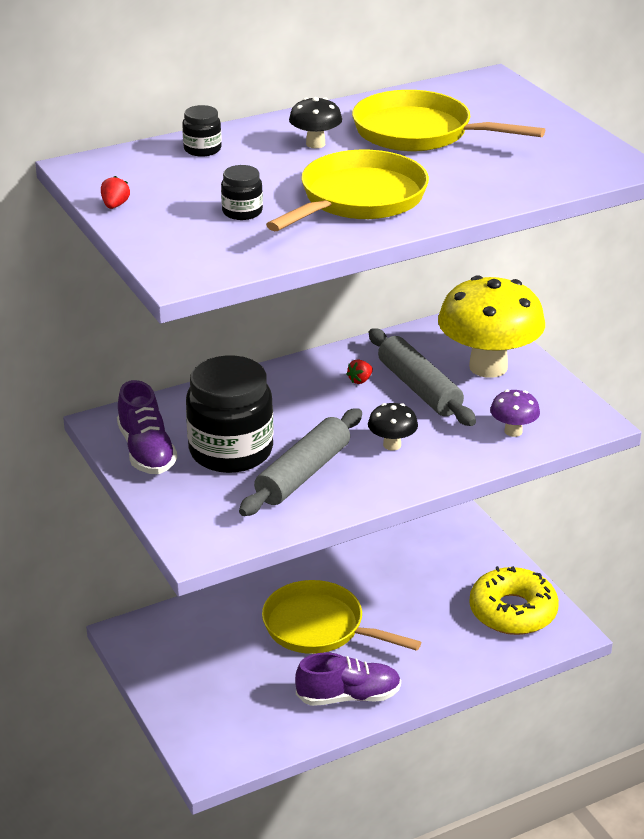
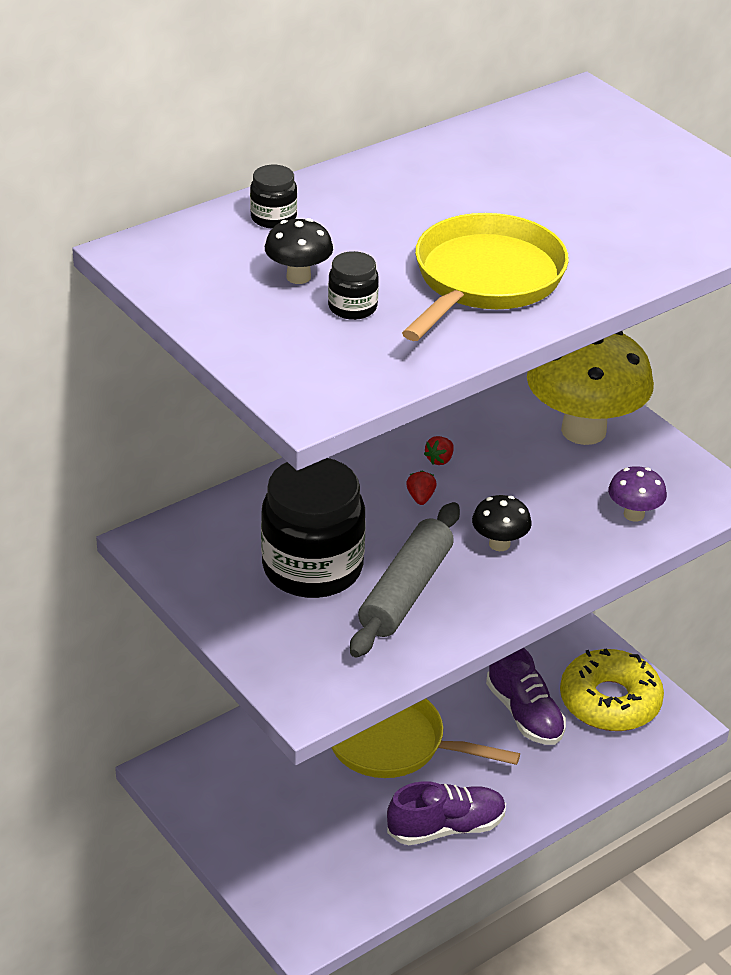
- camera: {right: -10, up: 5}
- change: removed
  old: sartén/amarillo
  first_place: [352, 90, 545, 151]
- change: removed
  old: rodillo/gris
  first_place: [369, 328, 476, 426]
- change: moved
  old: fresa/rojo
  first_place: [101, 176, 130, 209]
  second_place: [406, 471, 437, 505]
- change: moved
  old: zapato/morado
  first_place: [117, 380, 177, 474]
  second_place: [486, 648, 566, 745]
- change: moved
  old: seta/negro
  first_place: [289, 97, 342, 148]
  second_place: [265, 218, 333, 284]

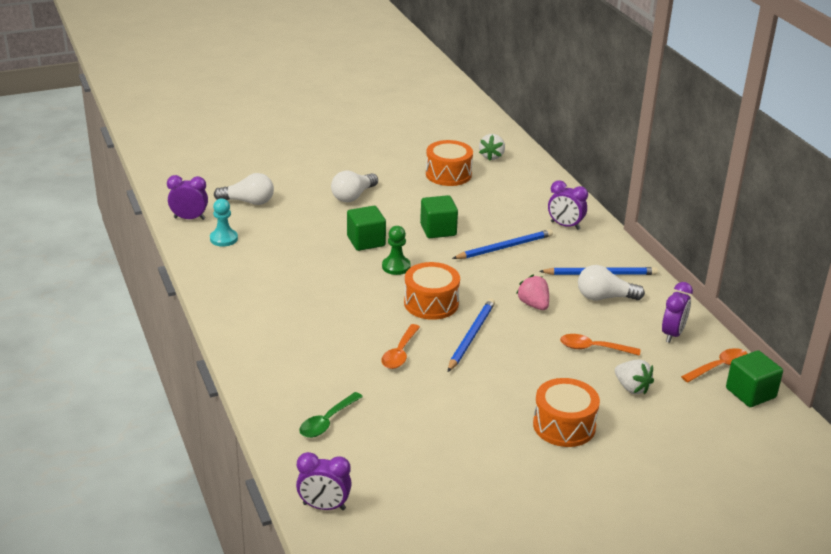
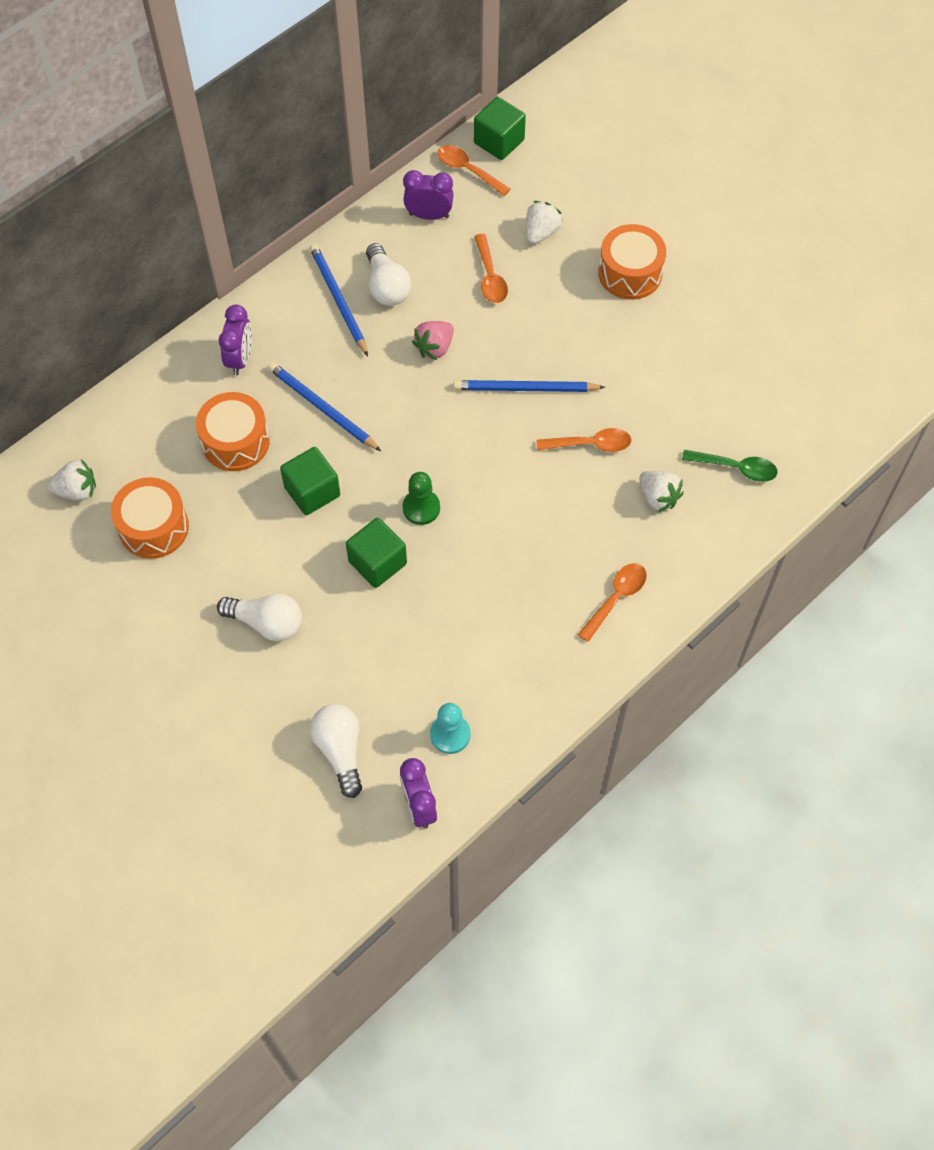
- camera: {right: -110, up: 30}
- change: removed
  old: despertador/morado
  first_place: [296, 452, 352, 510]
- change: added
  new: cuchara/naranja
  second_place: [578, 563, 647, 642]
- change: added
  new: fresa/blanco
  second_place: [639, 471, 684, 512]
- change: moved
  old: tambor/naranja
  first_place: [404, 262, 460, 320]
  second_place: [196, 392, 270, 471]

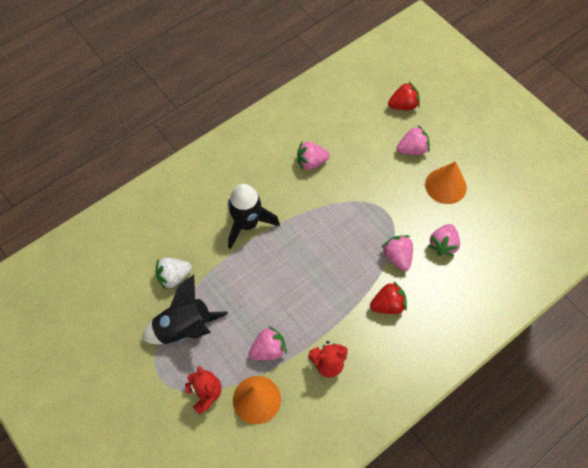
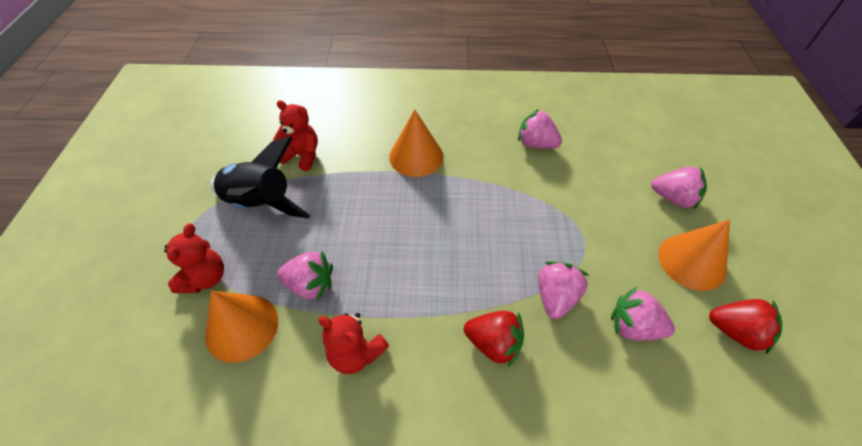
- camera: {right: 40, up: -10}
- change: moved
  old: fresa/rojo
  first_place: [388, 82, 420, 110]
  second_place: [709, 299, 782, 354]
- change: replaced
  old: fresa/blanco
  new: osito/rojo
  first_place: [156, 258, 192, 290]
  second_place: [273, 100, 318, 171]
- change: replaced
  old: cohete/negro
  new: cono/naranja
  first_place: [228, 184, 280, 249]
  second_place: [389, 109, 444, 177]
- change: turned
  old: fresa/rosa
  first_place: [428, 224, 460, 256]
  second_place: [611, 287, 675, 340]
  degrees: 45

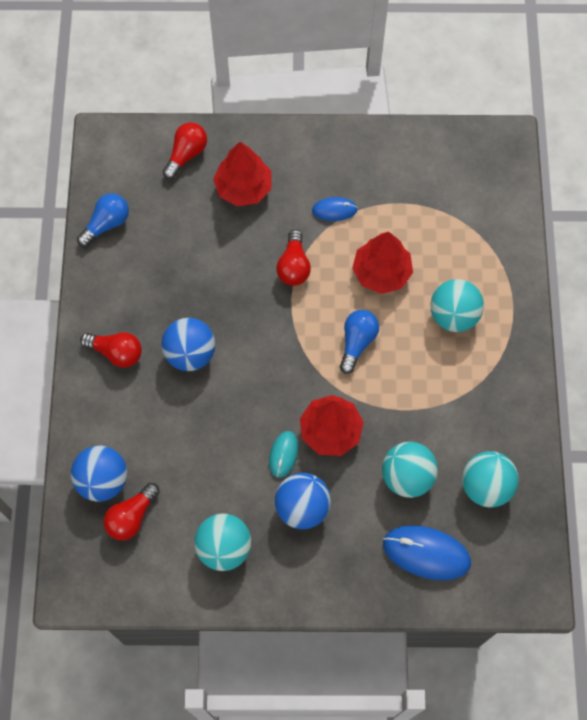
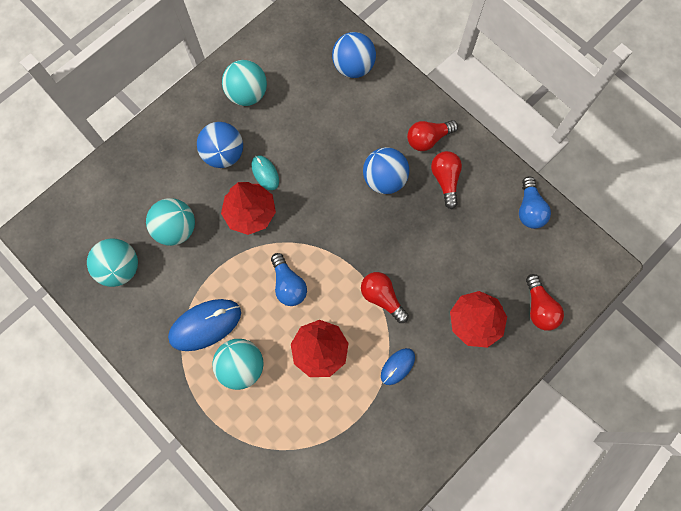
- camera: {right: 135, up: 5}
- change: moved
  old: bombilla/rojo
  first_place: [104, 483, 160, 540]
  second_place: [431, 151, 462, 209]
- change: moved
  old: ratón/azul
  first_place: [383, 525, 471, 580]
  second_place: [168, 299, 241, 351]

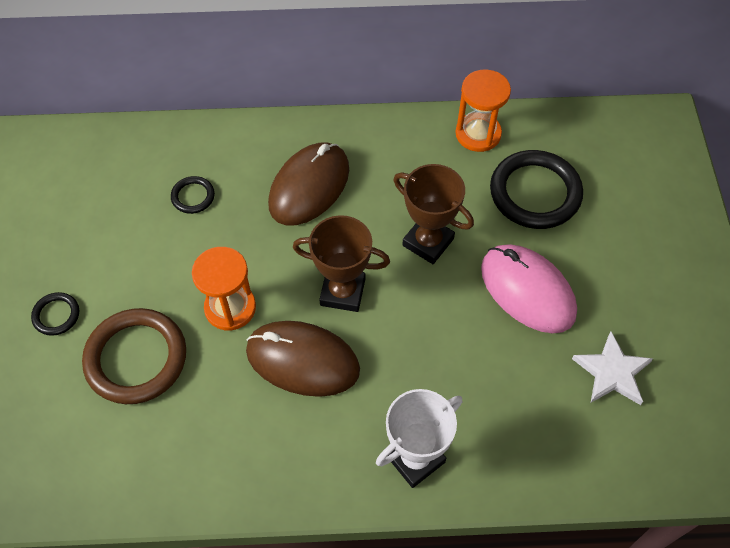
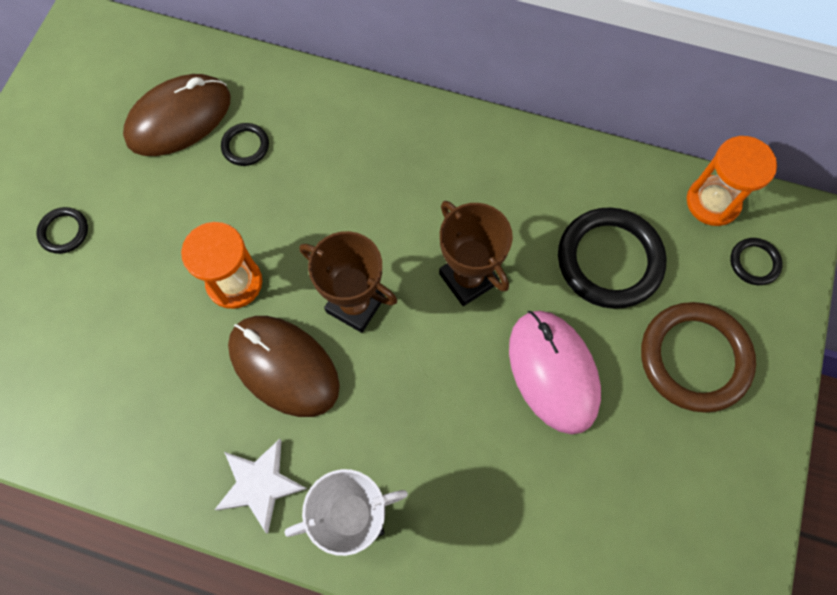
- camera: {right: 20, up: 10}
- change: added
  new: anillo/negro
  second_place: [730, 238, 783, 285]
- change: moved
  old: anillo/marrón
  first_place: [82, 308, 186, 404]
  second_place: [641, 302, 756, 413]
- change: moved
  old: ratón/marrón
  first_place: [268, 143, 349, 225]
  second_place: [123, 74, 231, 156]
- change: moved
  old: reloj de arena/naranja
  first_place: [455, 69, 511, 152]
  second_place: [687, 136, 777, 226]
- change: moved
  old: estrella/blanco
  first_place: [572, 332, 653, 405]
  second_place: [215, 439, 307, 533]

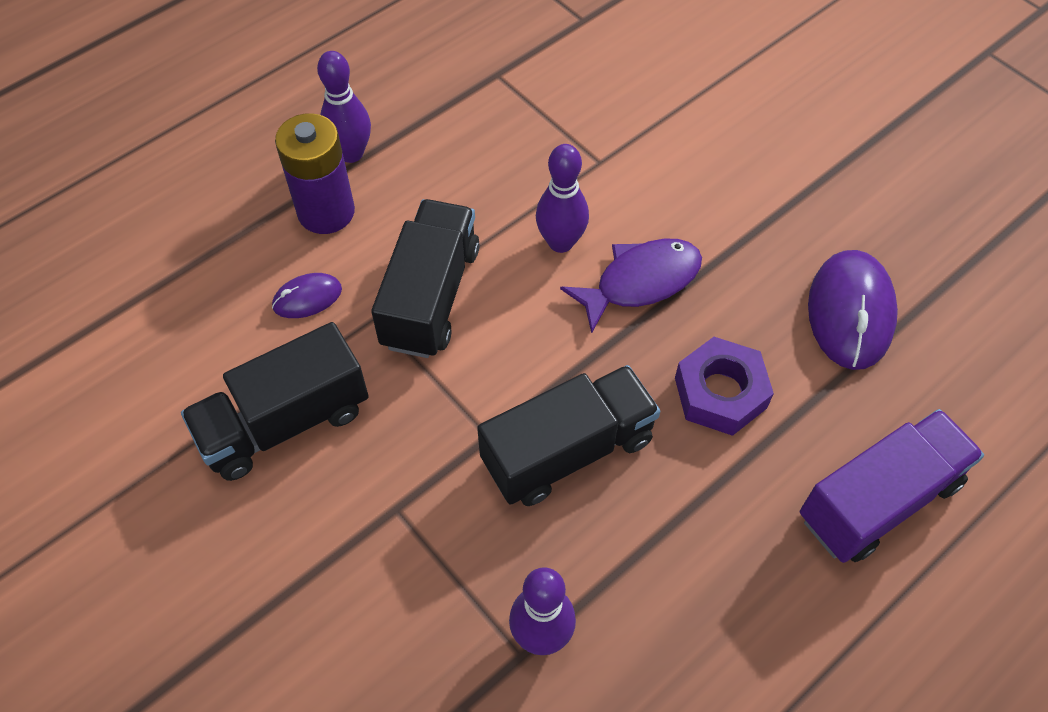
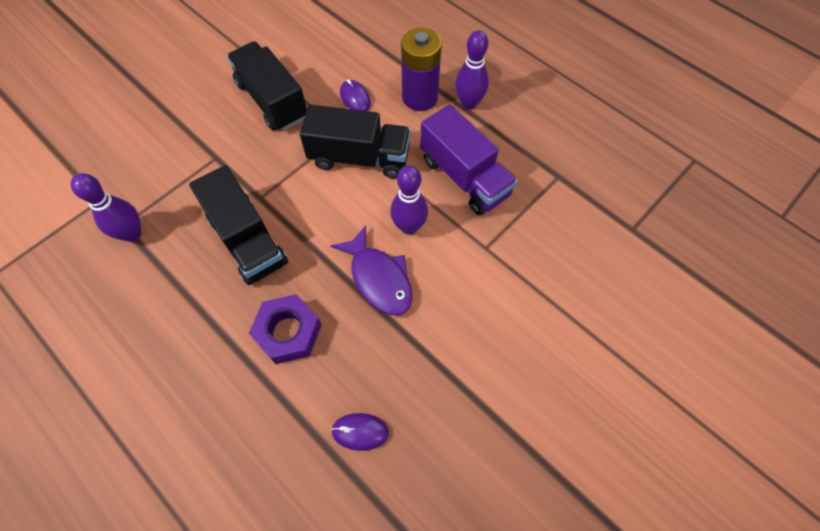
- camera: {right: 85, up: 5}
- change: moved
  old: camión/morado
  first_place: [800, 409, 984, 563]
  second_place: [420, 104, 518, 215]
- change: resized
  old: ratón/morado
  first_place: [808, 250, 898, 370]
  second_place: [331, 413, 389, 451]
  factor: 0.52

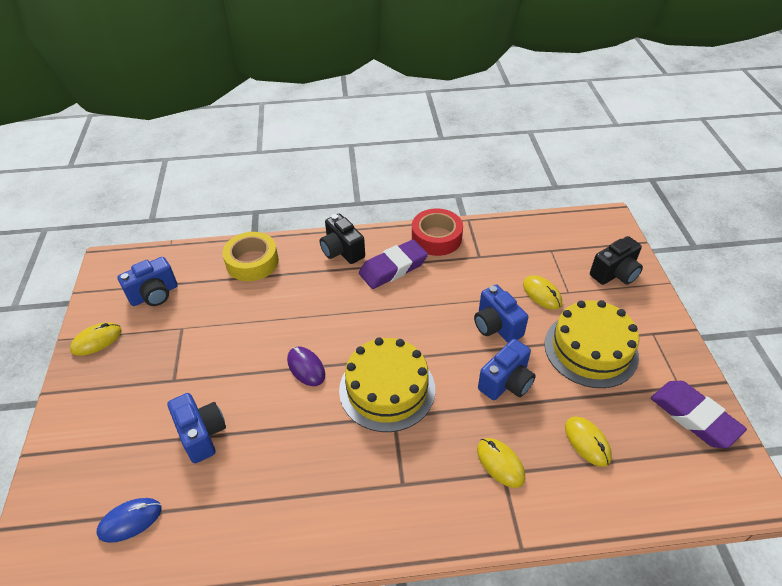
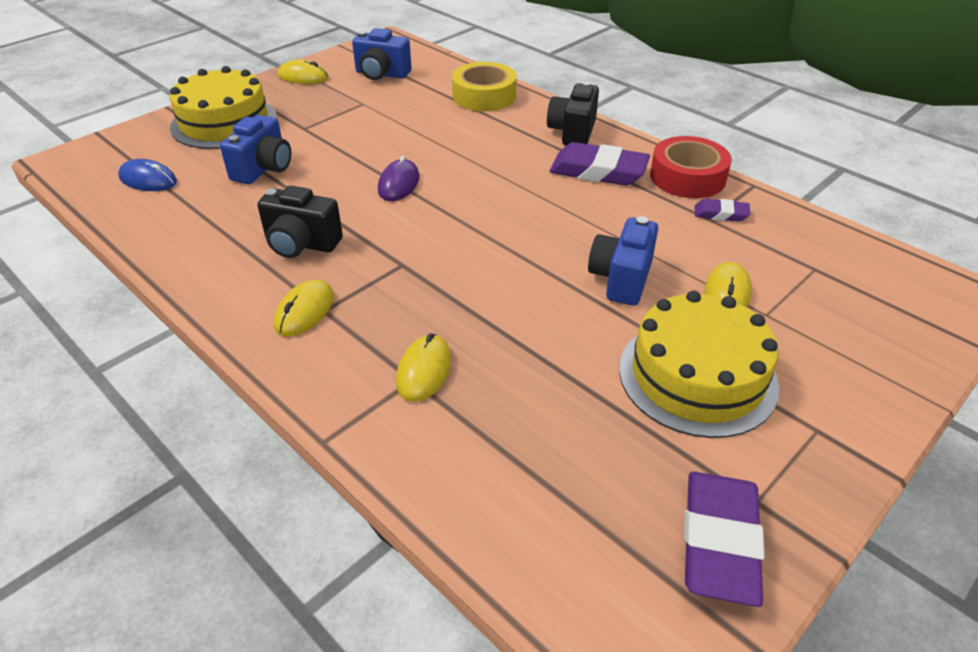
- camera: {right: 50, up: -5}
- change: removed
  old: cámara/azul
  first_place: [478, 339, 535, 400]
- change: added
  new: goma de borrar/morado
  second_place: [695, 199, 751, 222]
- change: moved
  old: tarta/amarillo
  first_place: [339, 337, 435, 432]
  second_place: [170, 66, 277, 149]
- change: moved
  old: ratón/amarillo
  first_place: [565, 416, 612, 467]
  second_place: [274, 280, 334, 337]
- change: moved
  old: cámara/negro
  first_place: [590, 236, 643, 285]
  second_place: [257, 186, 343, 258]

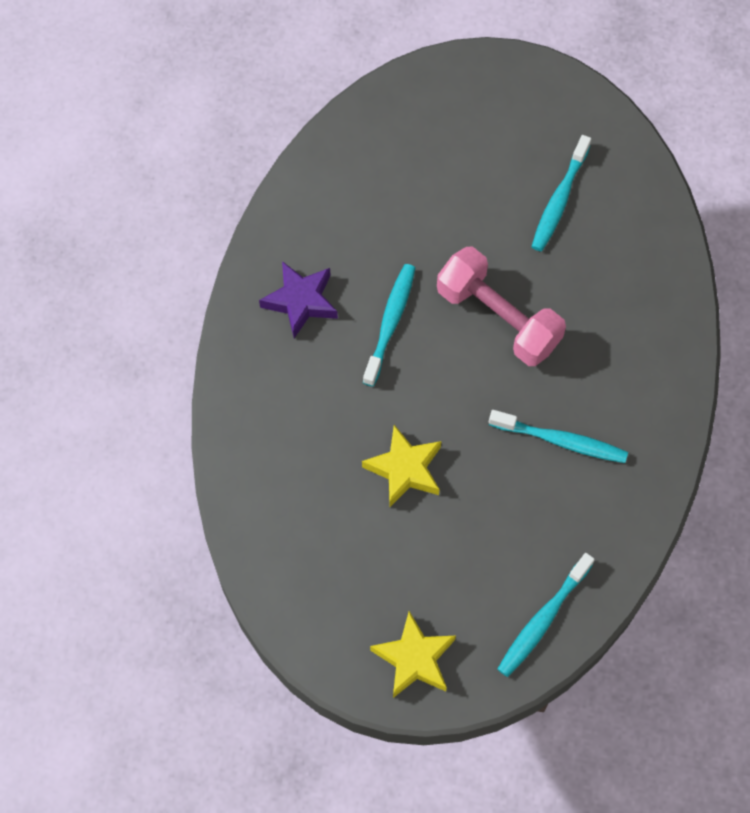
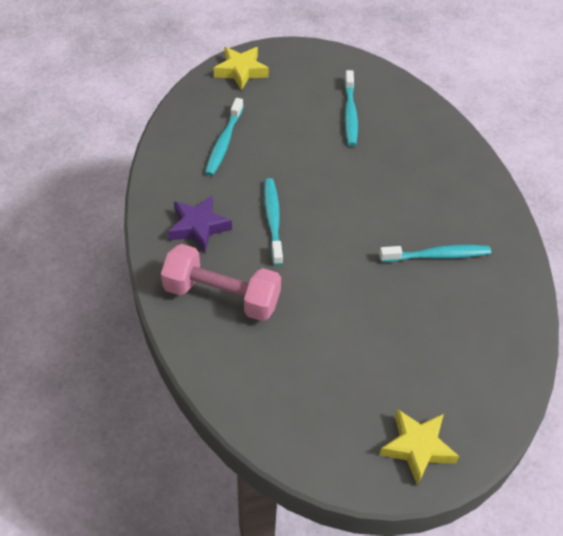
- camera: {right: -25, up: -15}
- change: moved
  old: estrella/amarillo
  first_place: [362, 425, 441, 507]
  second_place: [214, 47, 269, 90]
- change: moved
  old: mancuerna/rosa
  first_place: [437, 247, 566, 366]
  second_place: [161, 244, 281, 321]
- change: moved
  old: cepillo de dientes/turquesa
  first_place: [498, 553, 595, 677]
  second_place: [205, 98, 243, 176]

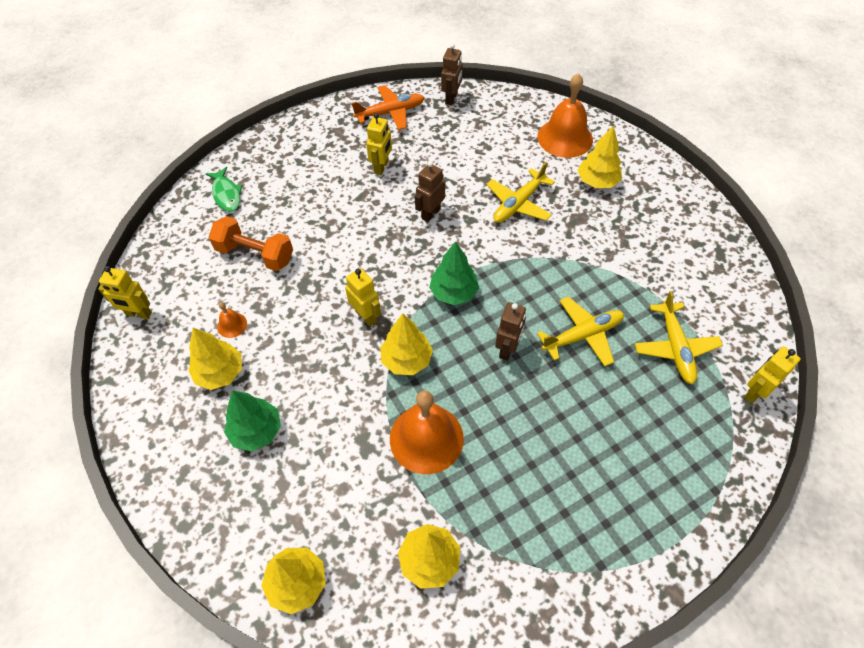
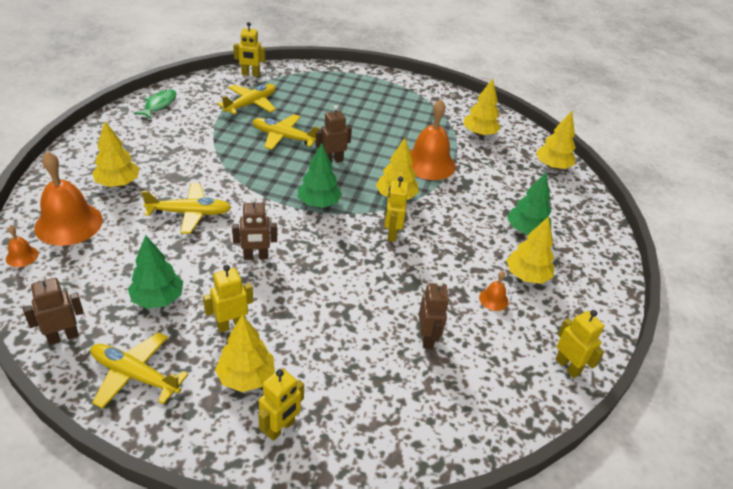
- camera: {right: -140, up: -15}
- change: added
  new: campana/naranja
  second_place: [6, 225, 39, 267]
- change: added
  new: árbol/verde
  second_place: [128, 235, 183, 309]
- change: added
  new: árbol/amarillo
  second_place: [215, 314, 275, 392]
- change: added
  new: robot/amarillo
  second_place: [258, 368, 304, 441]
- change: moved
  old: pez/verde
  first_place: [206, 167, 243, 212]
  second_place: [134, 89, 176, 119]
- change: replaced
  old: mancuerna/naranja
  new: robot/marrón
  first_place: [209, 216, 293, 271]
  second_place: [419, 280, 449, 349]
- change: recoloured
  old: avión/naranja
  new: avión/amarillo
  first_place: [352, 85, 424, 130]
  second_place: [90, 332, 189, 409]

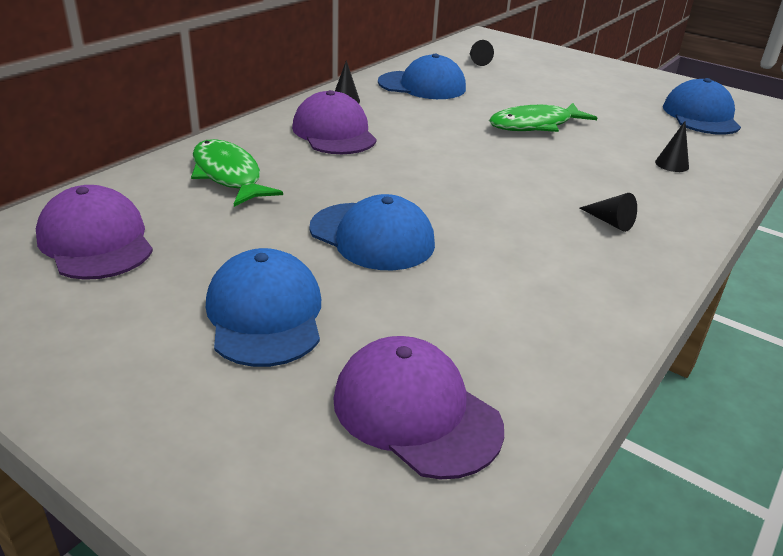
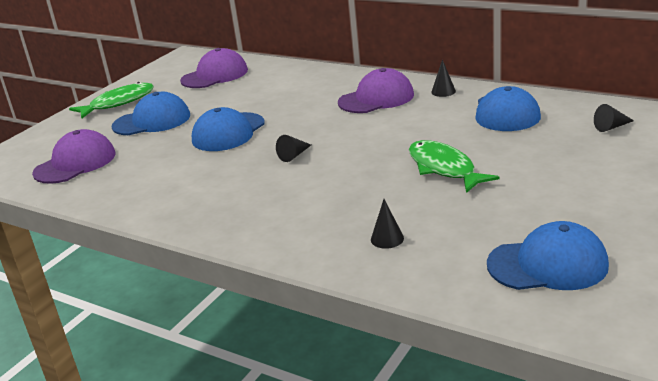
- camera: {right: 90, up: -5}
- change: moved
  old: pez/verde
  first_place: [191, 139, 283, 207]
  second_place: [69, 82, 154, 118]
- change: moved
  old: cono/negro
  first_place: [580, 193, 637, 232]
  second_place: [276, 135, 311, 162]

